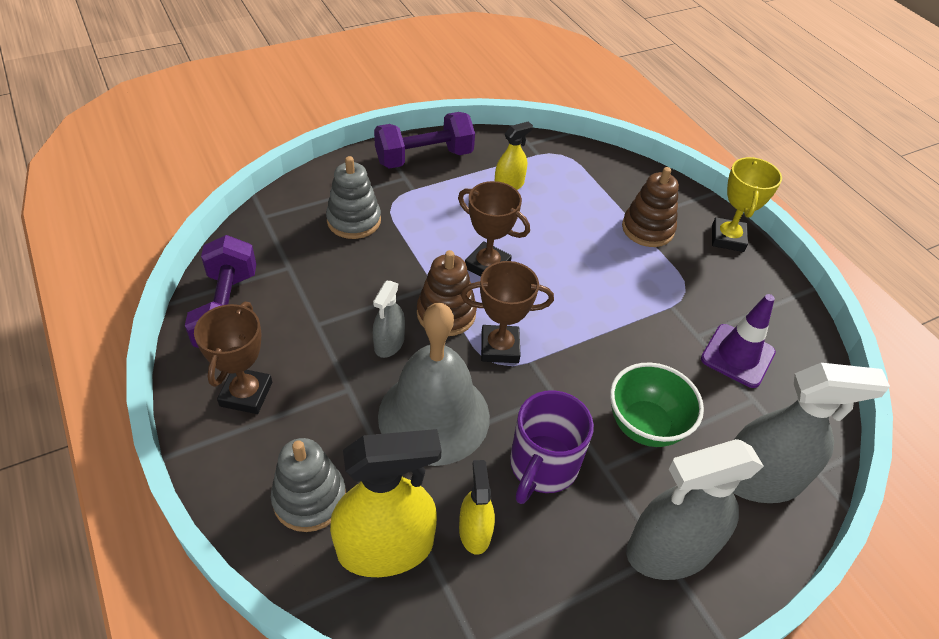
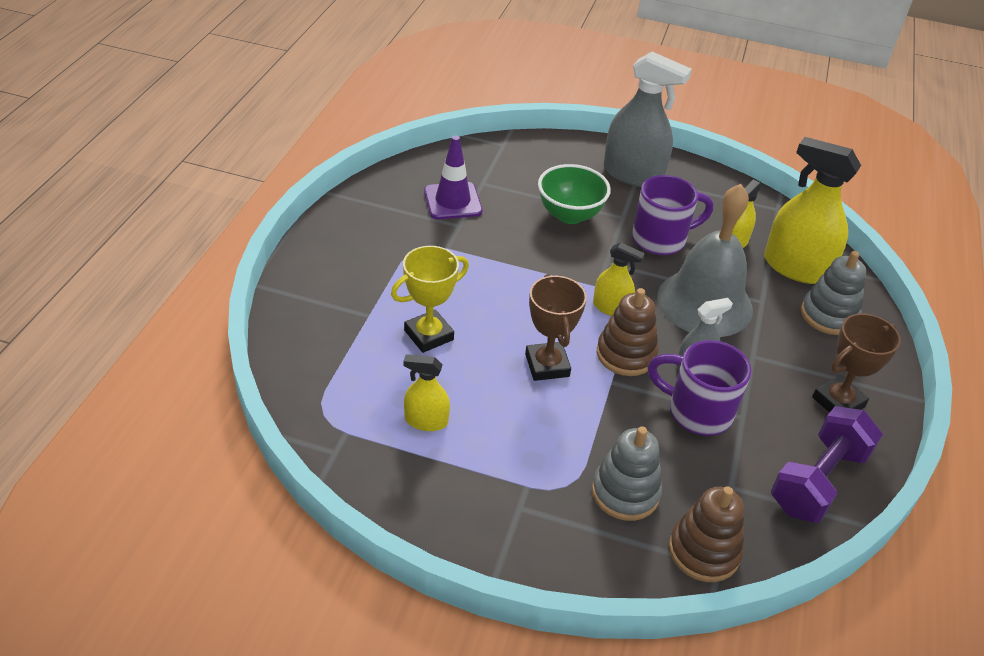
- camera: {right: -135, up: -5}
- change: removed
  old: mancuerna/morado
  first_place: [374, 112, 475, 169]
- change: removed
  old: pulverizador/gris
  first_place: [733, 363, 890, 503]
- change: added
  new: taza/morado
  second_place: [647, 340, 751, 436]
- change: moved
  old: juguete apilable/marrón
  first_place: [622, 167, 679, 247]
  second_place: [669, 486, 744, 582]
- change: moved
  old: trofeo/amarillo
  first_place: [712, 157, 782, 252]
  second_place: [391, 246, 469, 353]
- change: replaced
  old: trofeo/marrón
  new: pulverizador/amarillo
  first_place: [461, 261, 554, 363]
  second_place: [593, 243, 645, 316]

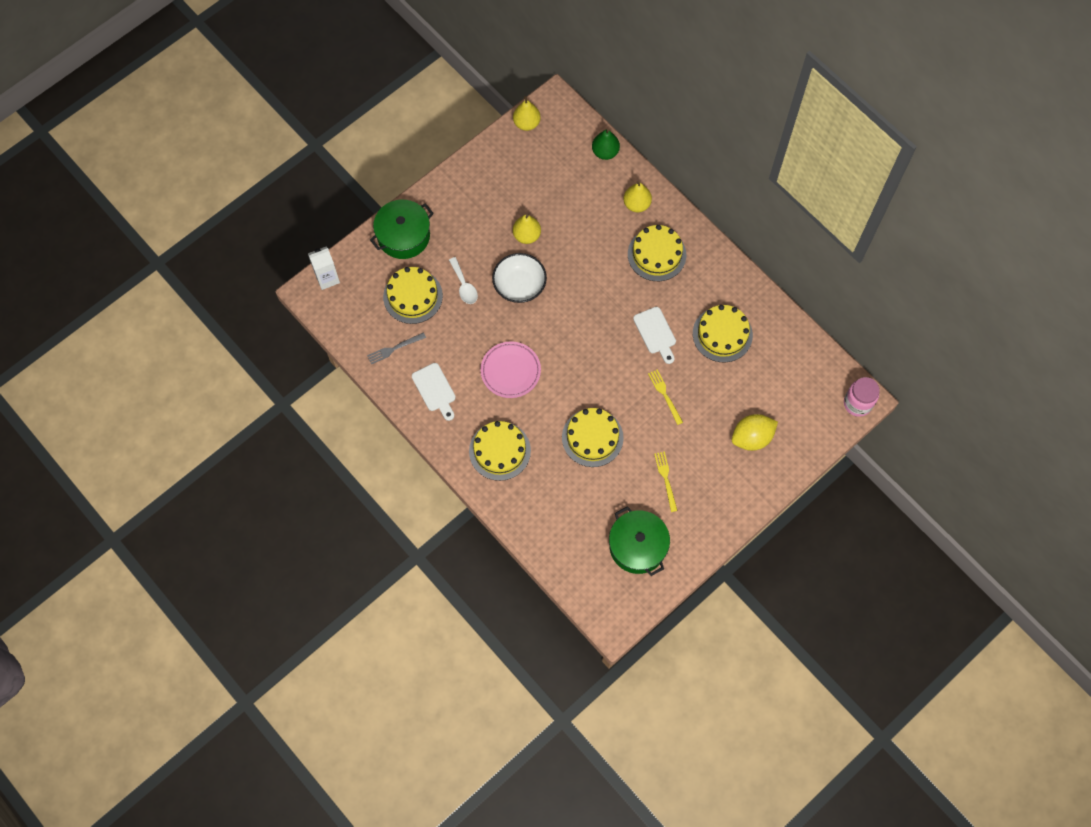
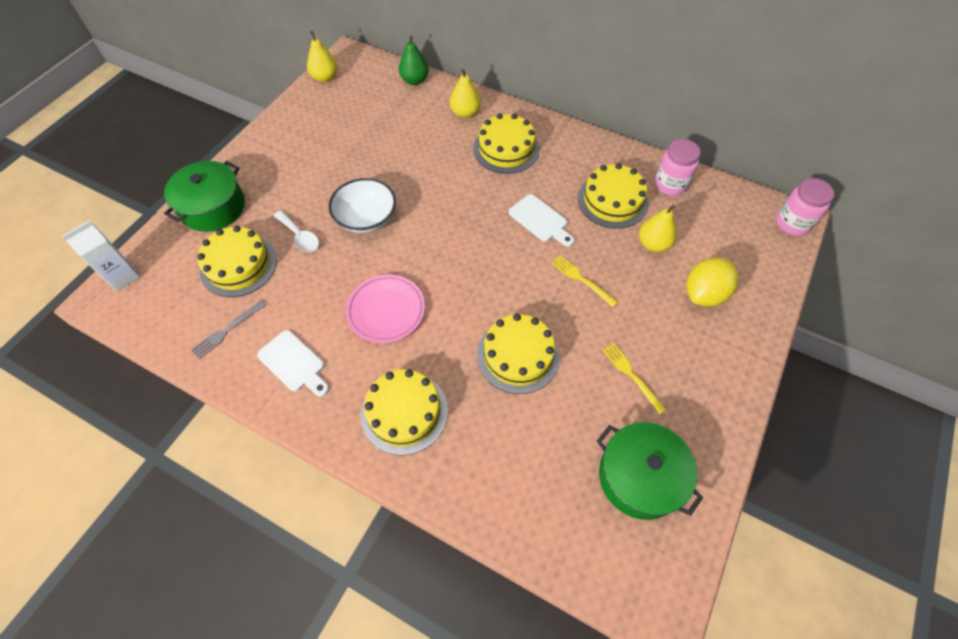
- camera: {right: -20, up: -10}
- change: added
  new: tarro/rosa
  second_place: [655, 139, 701, 196]
- change: moved
  old: pera/amarillo
  first_place: [513, 214, 541, 244]
  second_place: [639, 205, 677, 252]

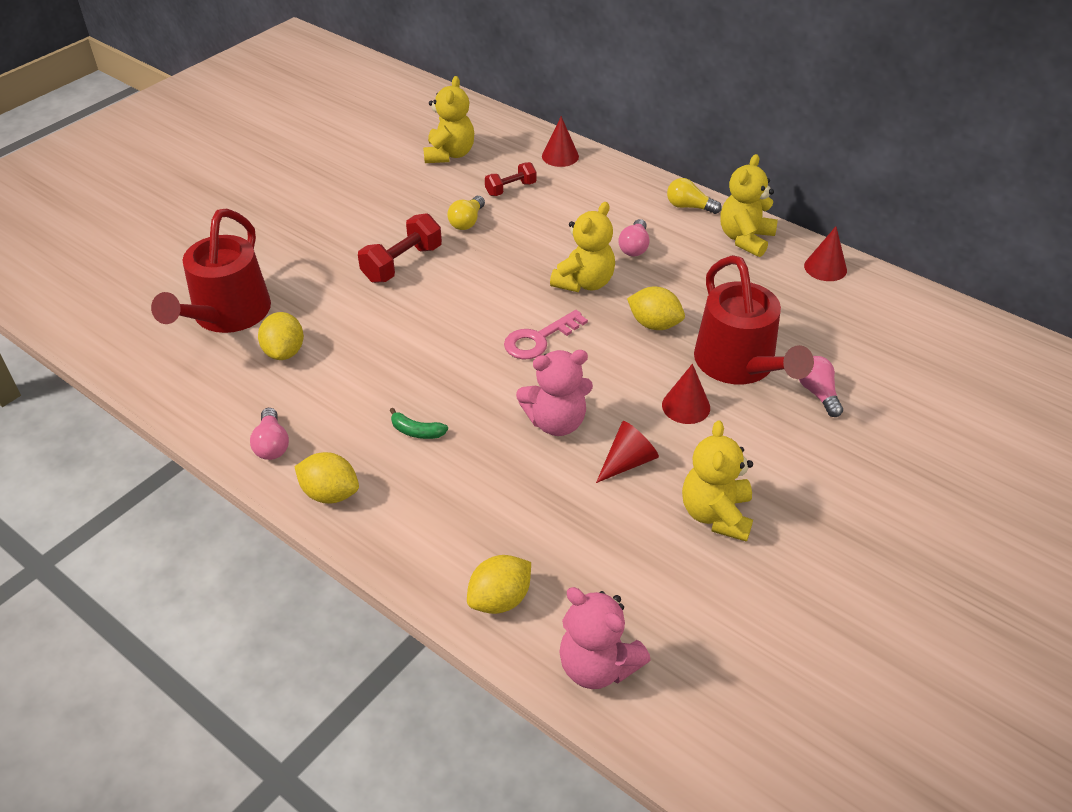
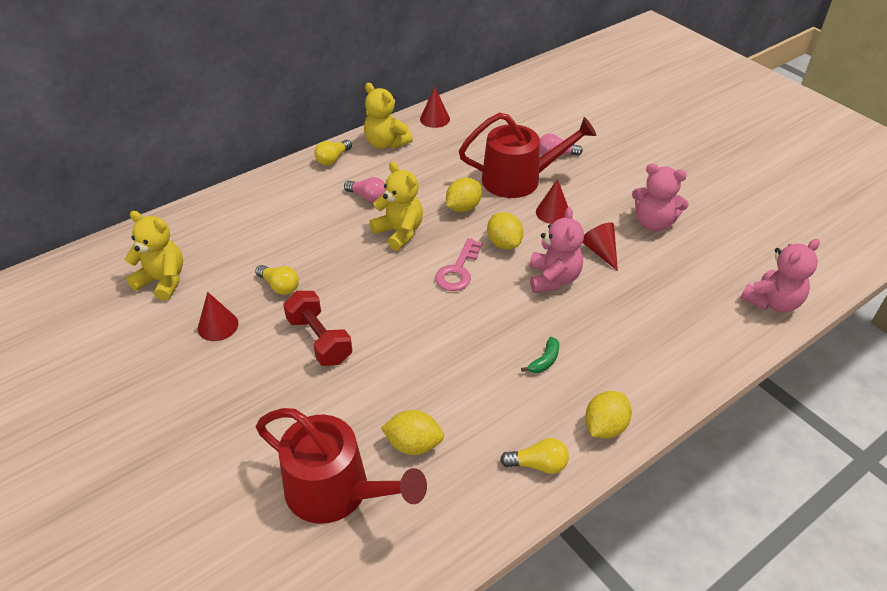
- camera: {right: -75, up: 0}
- change: removed
  old: mancuerna/rojo
  first_place: [485, 162, 537, 196]
- change: moved
  old: limón/amarillo
  first_place: [467, 555, 531, 614]
  second_place: [487, 212, 523, 250]
- change: moved
  old: cono/rojo
  first_place: [542, 116, 579, 167]
  second_place: [198, 292, 239, 341]
- change: recoloured
  old: bombilla/rosa
  new: bombilla/amarillo
  first_place: [250, 408, 289, 460]
  second_place: [500, 438, 569, 474]
- change: recoloured
  old: osito/amarillo
  new: osito/rosa
  first_place: [682, 420, 753, 542]
  second_place: [632, 163, 689, 231]
- change: turned
  old: llave/rosa
  first_place: [504, 310, 588, 359]
  second_place: [435, 238, 482, 291]
  degrees: 45

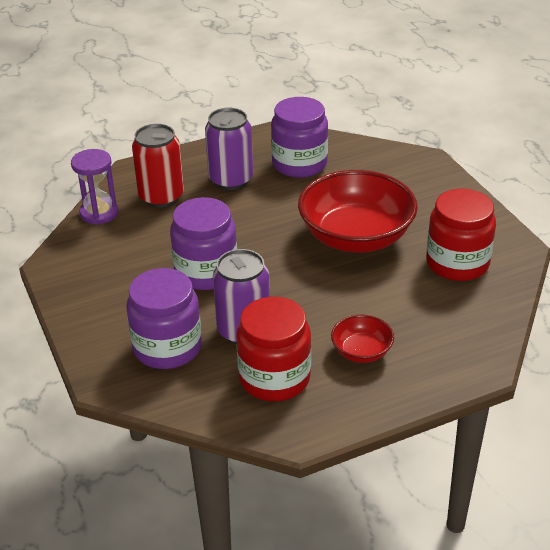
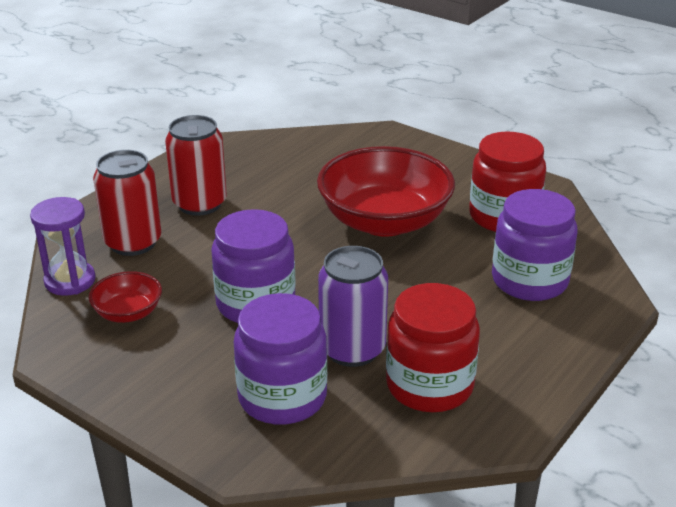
- camera: {right: -30, up: -5}
- change: moved
  old: tarro/morado
  first_place: [271, 97, 328, 178]
  second_place: [492, 189, 578, 301]
- change: moved
  old: cuenco/rojo
  first_place: [331, 315, 394, 363]
  second_place: [89, 271, 162, 323]
- change: recoloured
  old: lata/morado
  new: lata/rojo
  first_place: [205, 108, 253, 190]
  second_place: [165, 115, 227, 216]

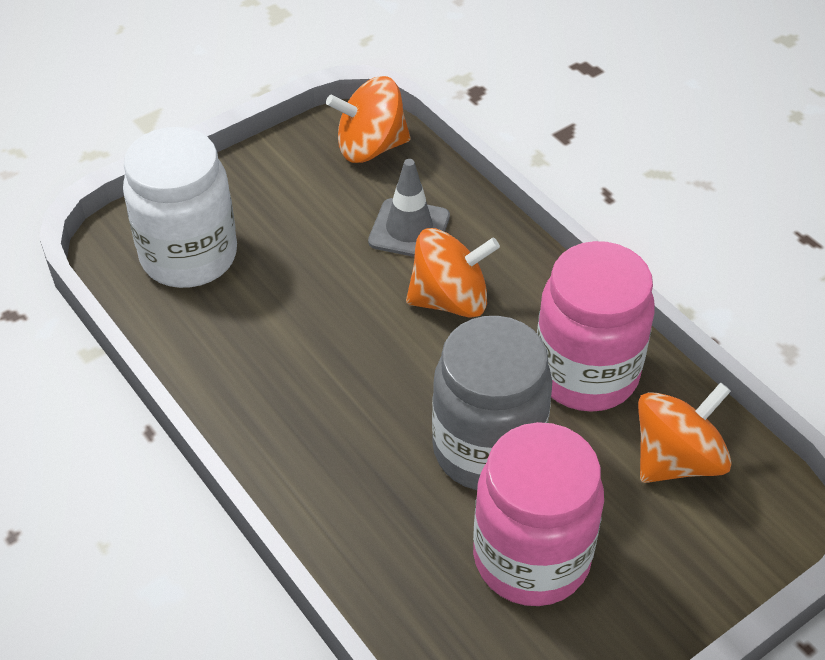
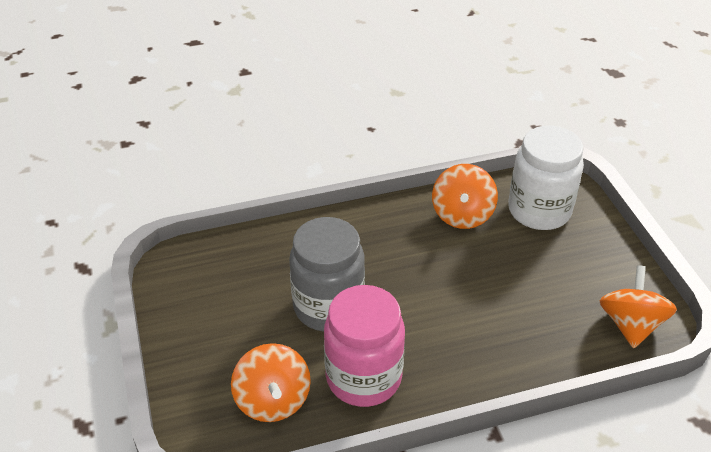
- camera: {right: 110, up: -5}
- change: removed
  old: cono de tráfico/gris
  first_place: [368, 159, 450, 257]
- change: removed
  old: tarro/rosa
  first_place: [473, 422, 604, 606]
- change: moved
  old: peonza/naranja
  first_place: [406, 228, 500, 318]
  second_place: [432, 164, 498, 229]

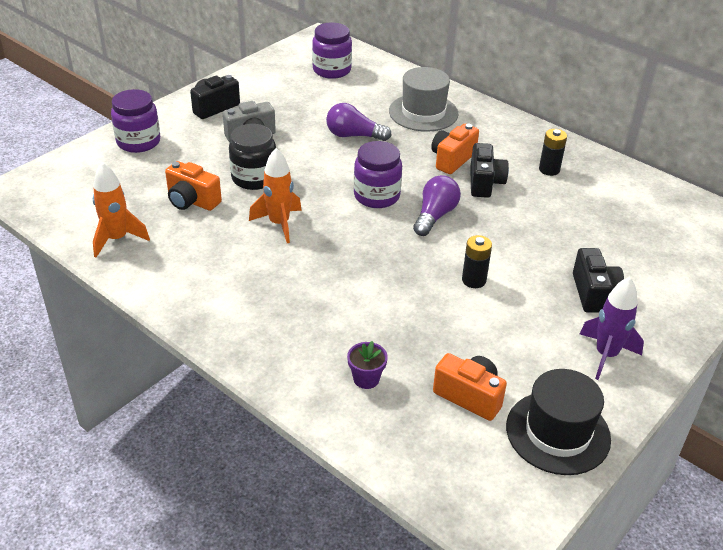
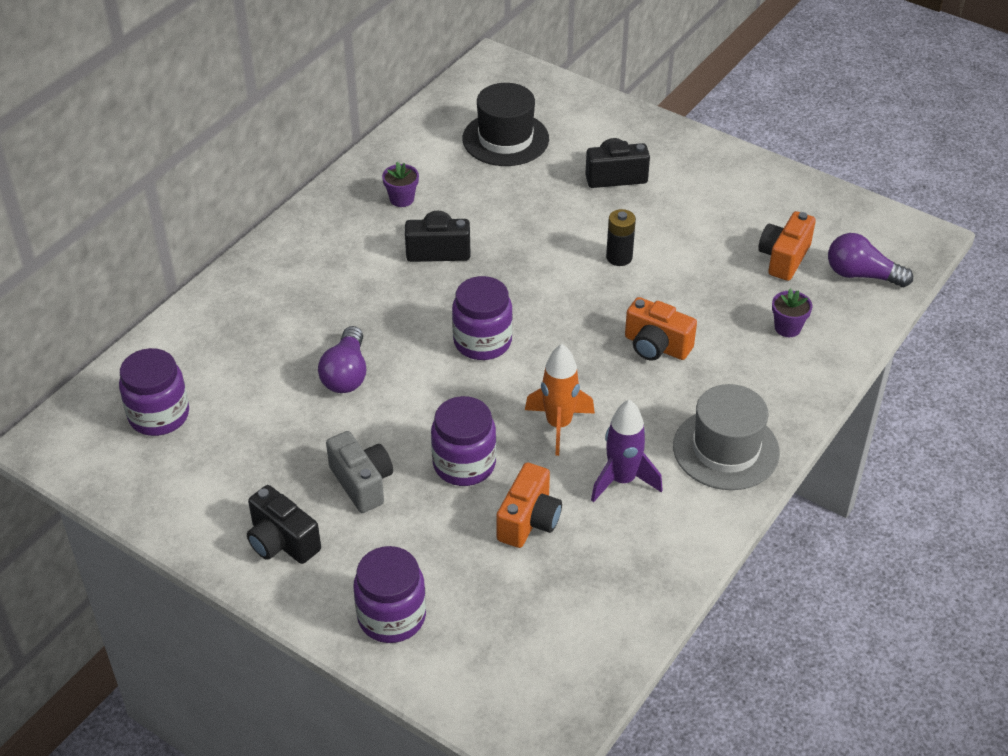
- camera: {right: -95, up: 5}
- change: removed
  old: cohete/naranja
  first_place: [93, 162, 150, 257]
- change: moved
  old: sombrero/gris
  first_place: [389, 67, 459, 132]
  second_place: [673, 384, 780, 490]
- change: moved
  old: bombilla/morado
  first_place: [413, 175, 461, 236]
  second_place: [828, 233, 913, 287]
- change: moved
  old: cámara/naranja
  first_place: [431, 124, 479, 174]
  second_place: [625, 297, 697, 361]
- change: moved
  old: sombrero/negro
  first_place: [506, 369, 611, 475]
  second_place: [462, 83, 549, 166]
- change: moved
  old: cohete/morado
  first_place: [580, 277, 644, 380]
  second_place: [591, 399, 663, 502]
- change: replaced
  old: pila/negro
  new: maceta/morado
  first_place: [539, 129, 567, 176]
  second_place: [382, 162, 419, 207]
- change: recoloured
  old: tarro/negro
  new: tarro/morado
  first_place: [229, 124, 276, 190]
  second_place: [431, 396, 496, 486]

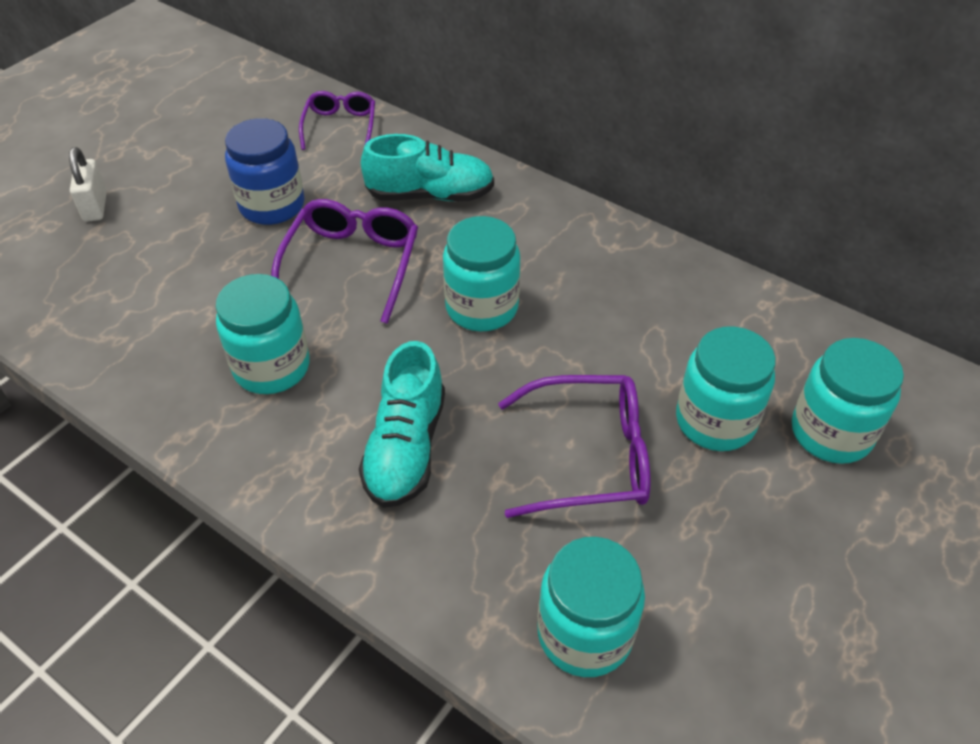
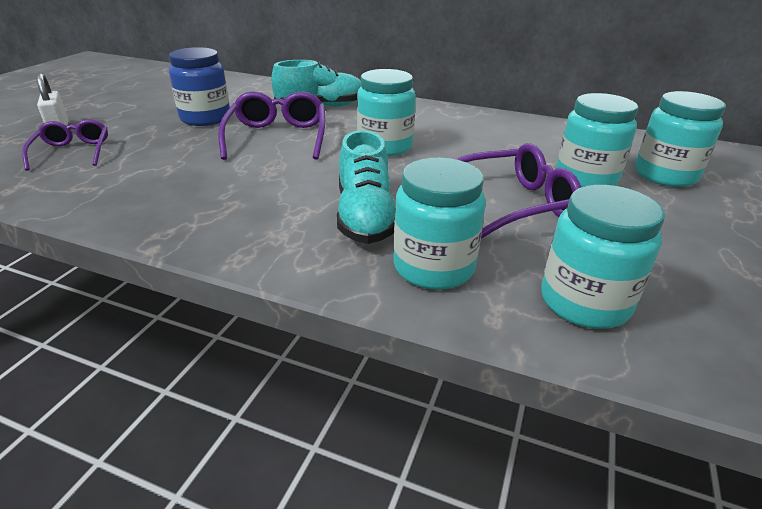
- camera: {right: -15, up: -15}
- change: moved
  old: tarro/turquesa
  first_place: [216, 274, 310, 394]
  second_place: [393, 158, 486, 290]
- change: moved
  old: gafas/morado
  first_place: [299, 91, 375, 150]
  second_place: [22, 119, 108, 171]

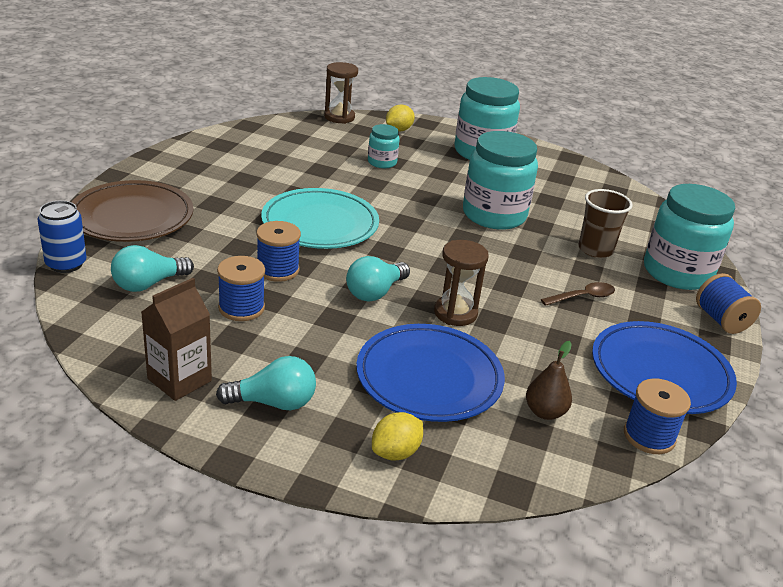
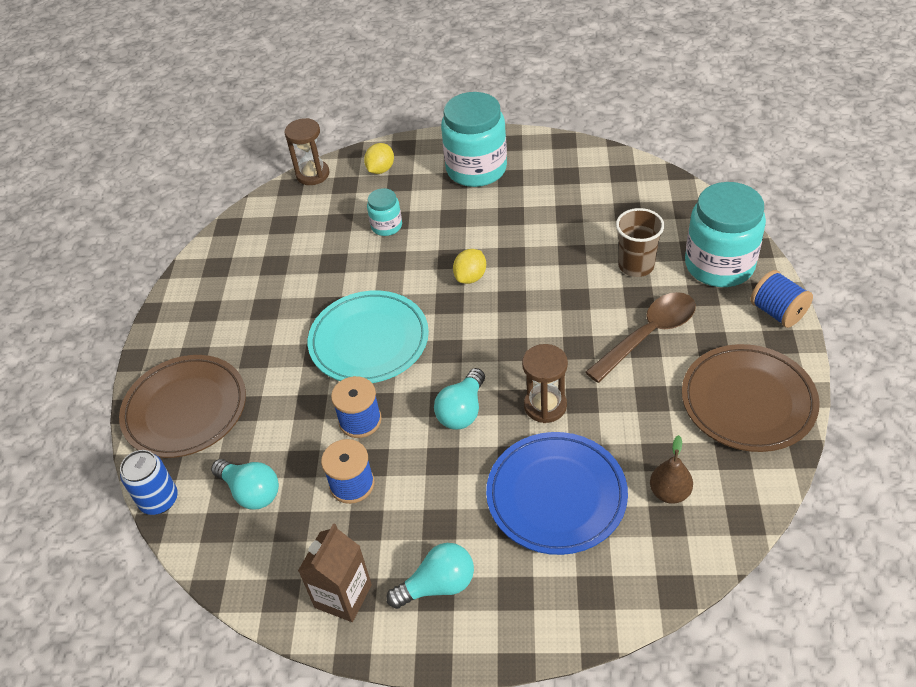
- camera: {right: -10, up: 15}
- change: removed
  old: tarro/turquesa
  first_place: [463, 131, 538, 230]
- change: removed
  old: carrete/azul
  first_place: [624, 378, 691, 454]
- change: moved
  old: limón/amarillo
  first_place: [372, 412, 423, 460]
  second_place: [453, 249, 486, 284]
- change: recoloured
  old: plato/azul
  new: plato/marrón
  first_place: [592, 321, 737, 414]
  second_place: [682, 344, 819, 452]
- change: turned
  old: bombilla/turquesa
  first_place: [111, 245, 194, 292]
  second_place: [211, 459, 279, 510]
  degrees: -90
- change: resized
  old: cuchara/marrón
  first_place: [541, 282, 615, 306]
  second_place: [585, 292, 696, 383]
  factor: 1.77

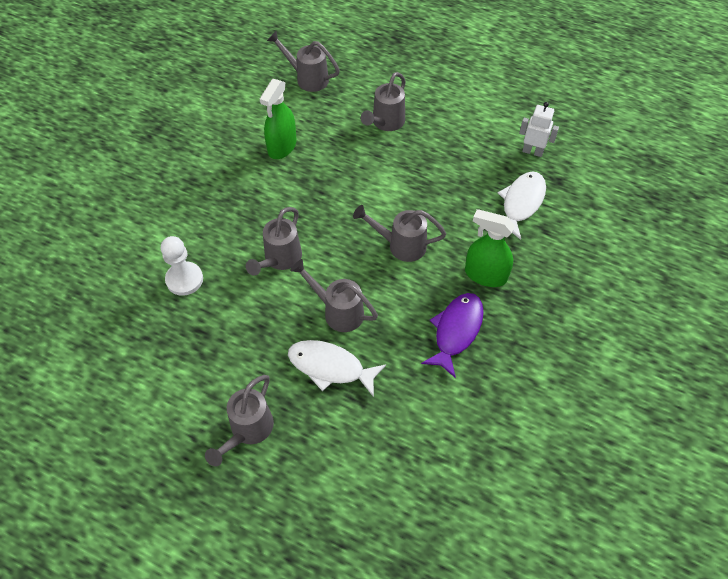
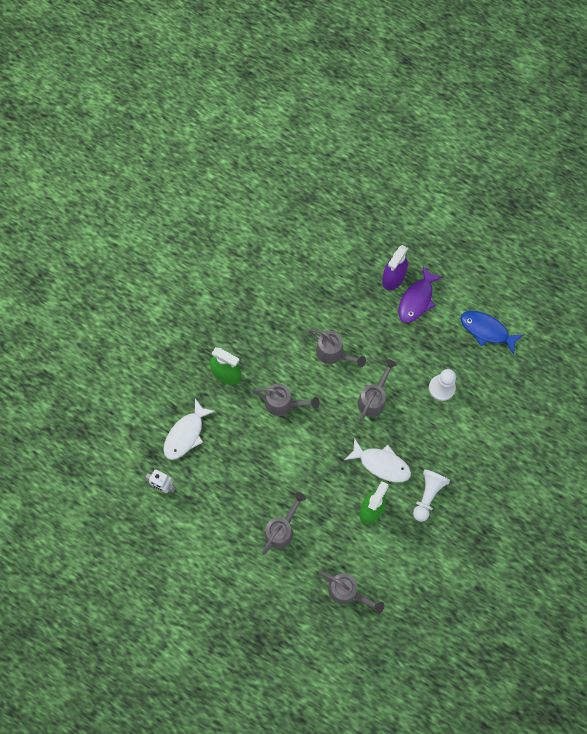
- camera: {right: -175, up: 15}
- change: added
  new: peón/blanco
  second_place: [413, 469, 450, 522]
- change: added
  new: pez/azul
  second_place: [461, 311, 523, 355]
- change: moved
  old: pez/blanco
  first_place: [288, 340, 386, 397]
  second_place: [345, 438, 411, 482]
- change: moved
  old: pez/morado
  first_place: [421, 293, 484, 378]
  second_place: [398, 266, 444, 323]
- change: replaced
  old: regadera/gris
  new: pulverizador/morado
  first_place: [205, 375, 274, 466]
  second_place: [382, 245, 408, 290]

